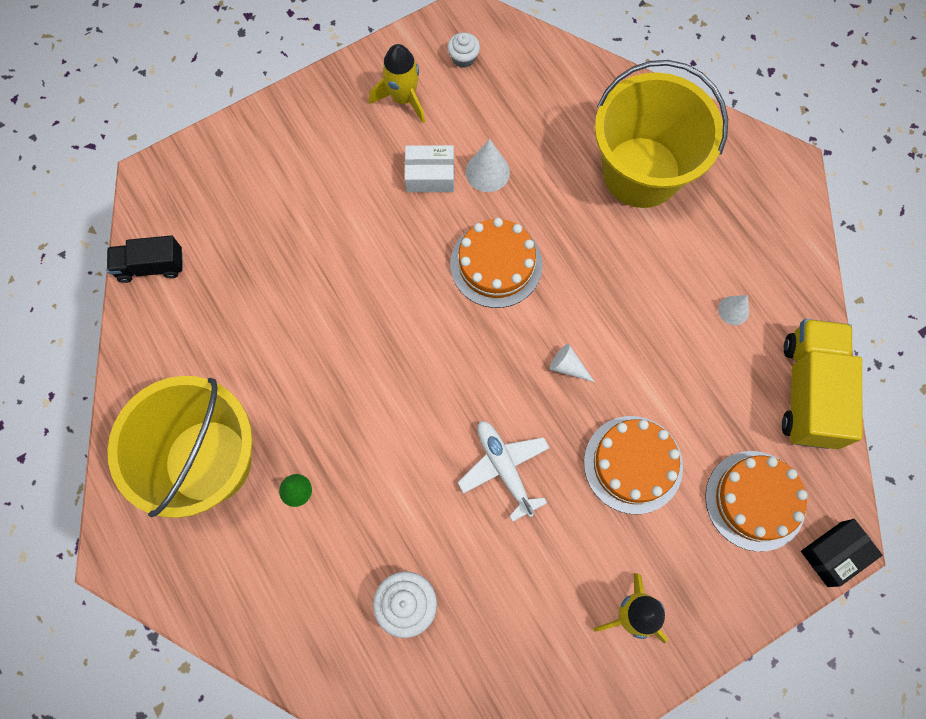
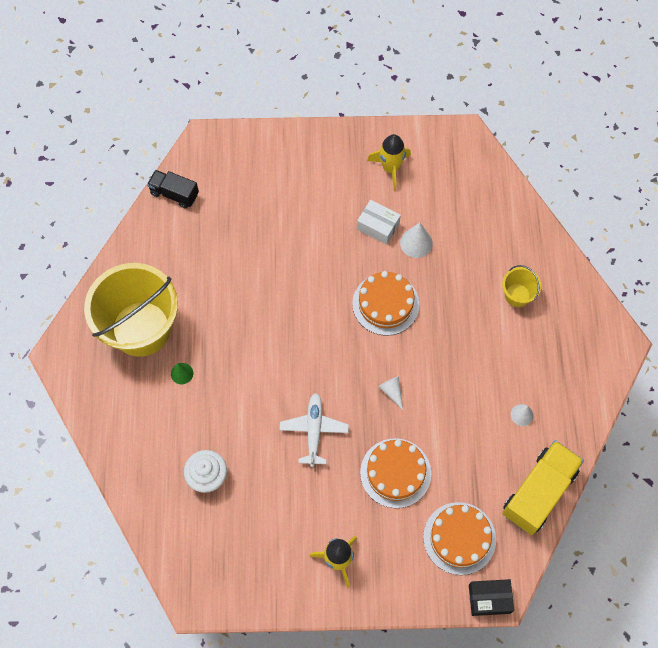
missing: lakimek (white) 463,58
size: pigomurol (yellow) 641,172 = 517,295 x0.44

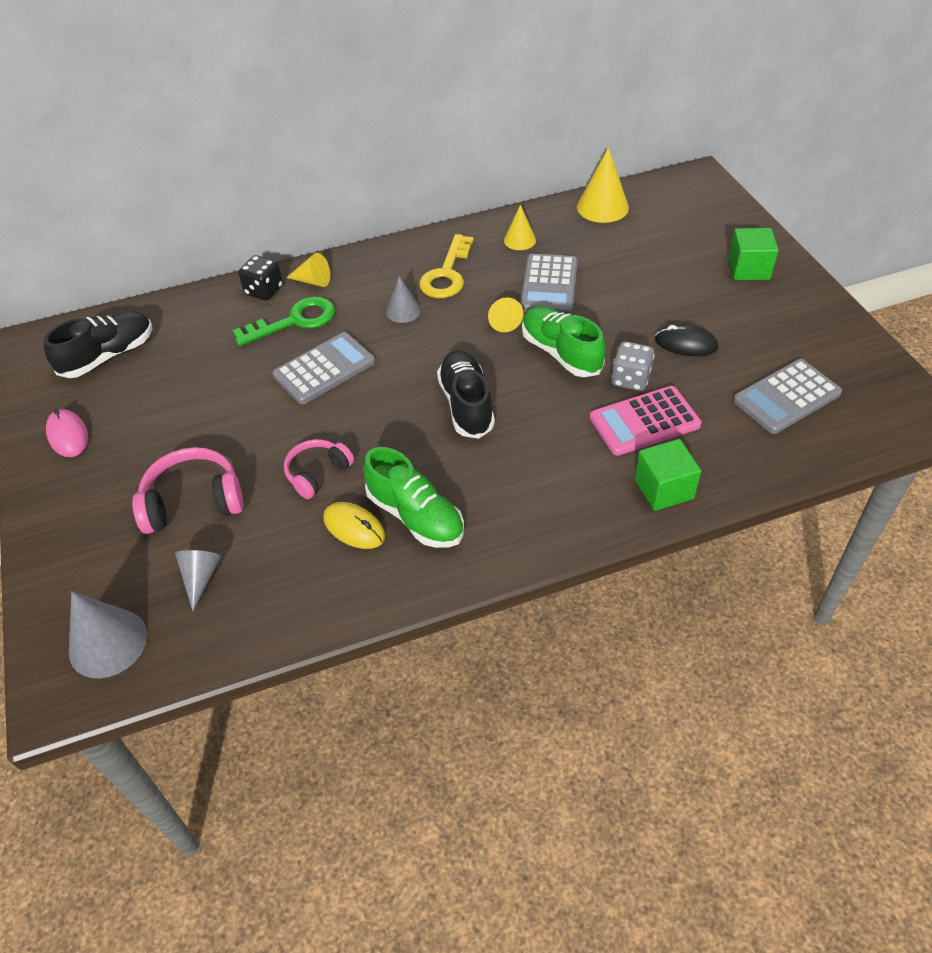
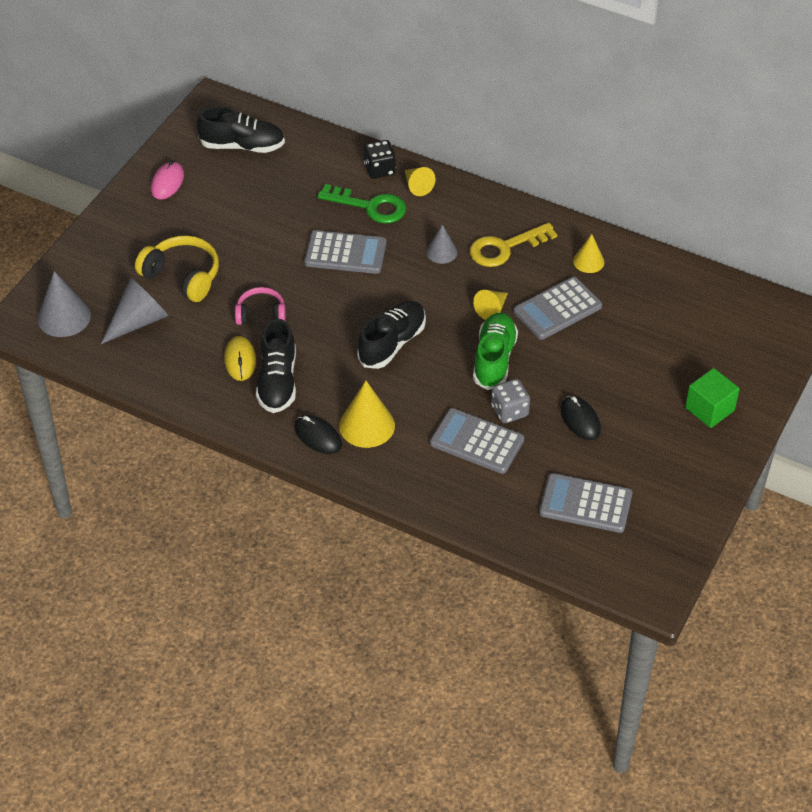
missing: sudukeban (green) 663,489
appeared: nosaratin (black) 318,436
relocated: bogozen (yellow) 602,207 to 367,425
colour: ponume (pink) 193,501 to ponume (yellow) 182,276; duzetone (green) 416,516 to duzetone (black) 277,382; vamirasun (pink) 644,421 to vamirasun (grey) 477,442
size: bogozen (grey) 201,578 = 138,321 x1.65

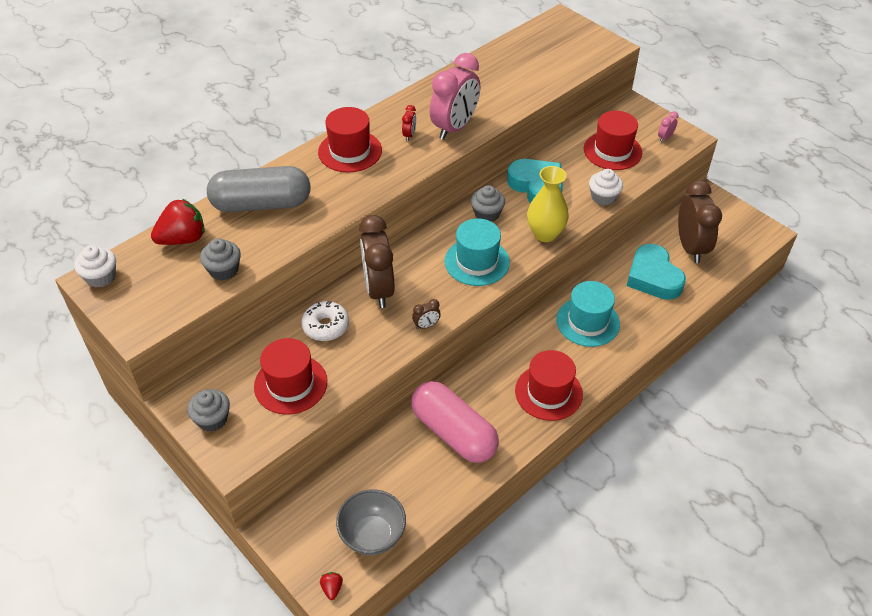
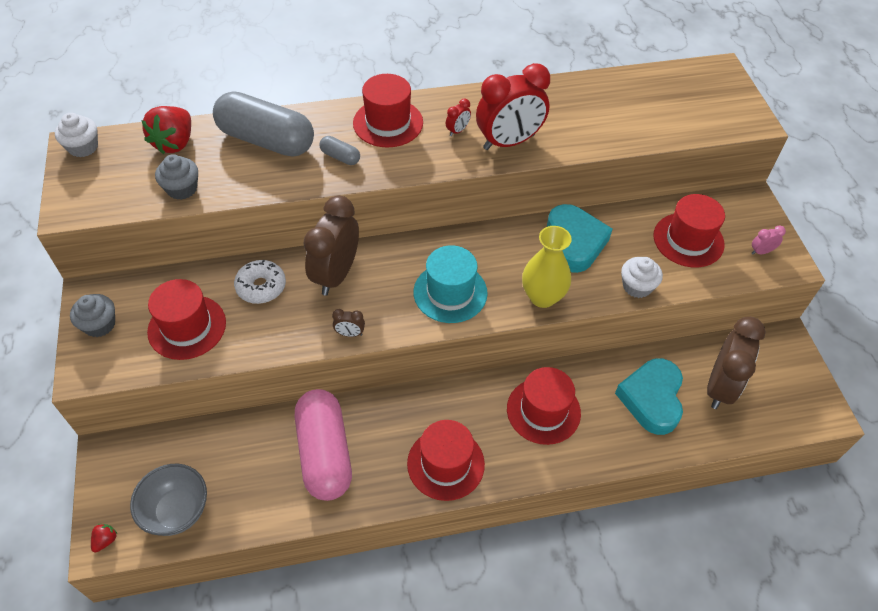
missing: lakimek (grey) 487,214
appeared: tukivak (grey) 340,157
colour: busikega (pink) 454,127 to busikega (red) 509,142; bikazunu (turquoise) 588,322 to bikazunu (red) 543,411
spun: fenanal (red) 183,239 = 175,143 105 degrees clockwise

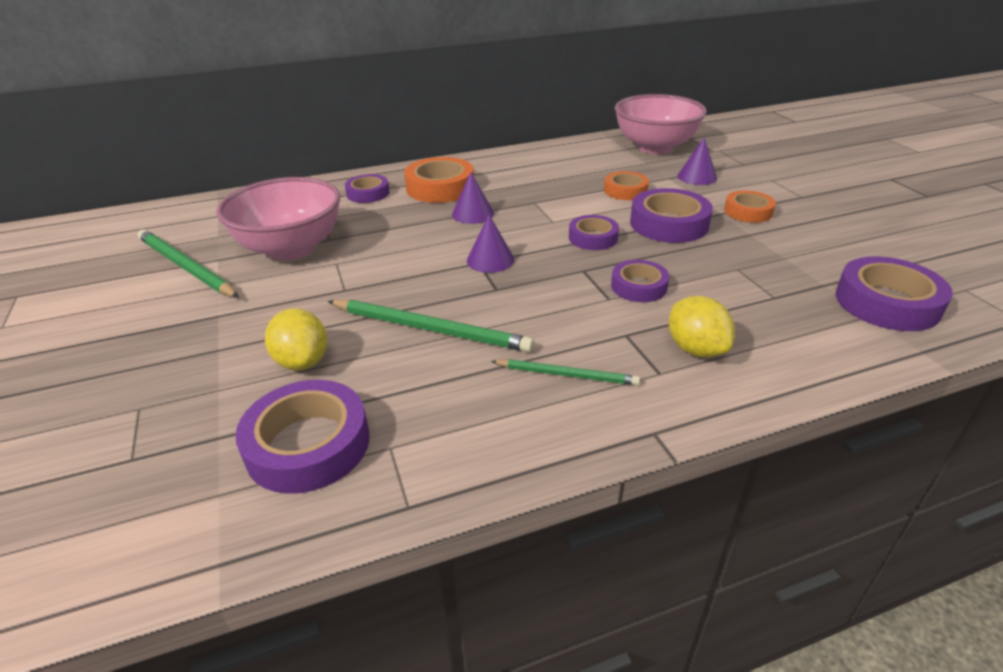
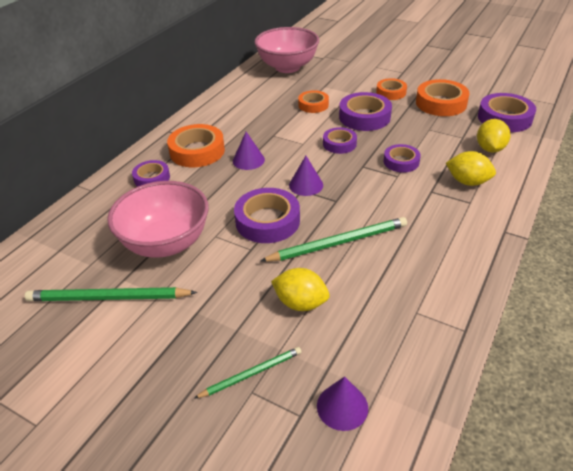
appeared: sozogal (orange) 441,103; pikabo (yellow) 490,149
relocated: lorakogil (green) 567,375 to 251,374; sozogal (purple) 308,444 to 267,221; bogozen (purple) 697,177 to 342,406

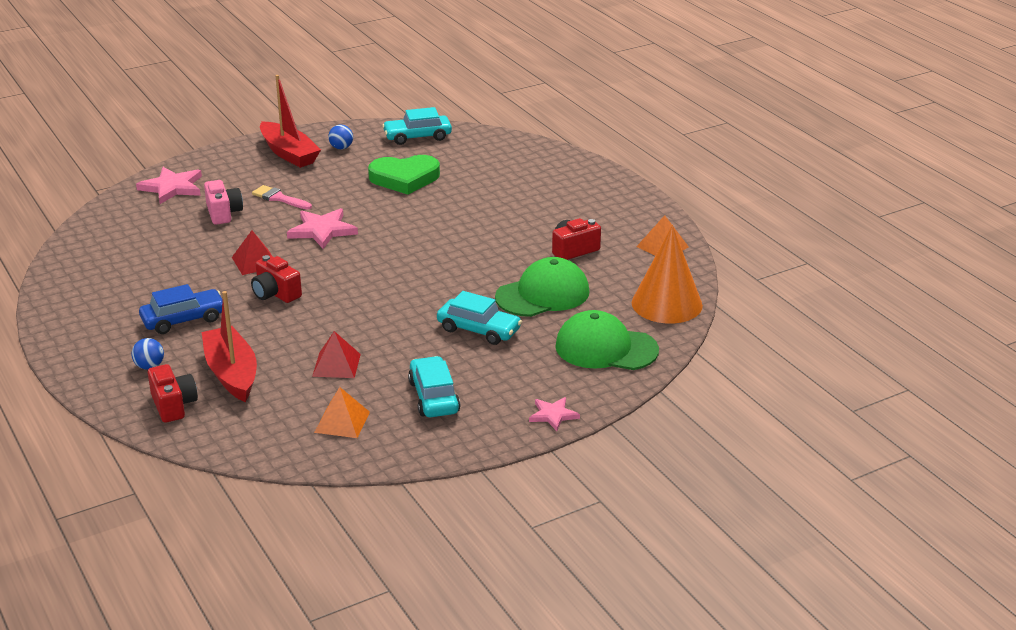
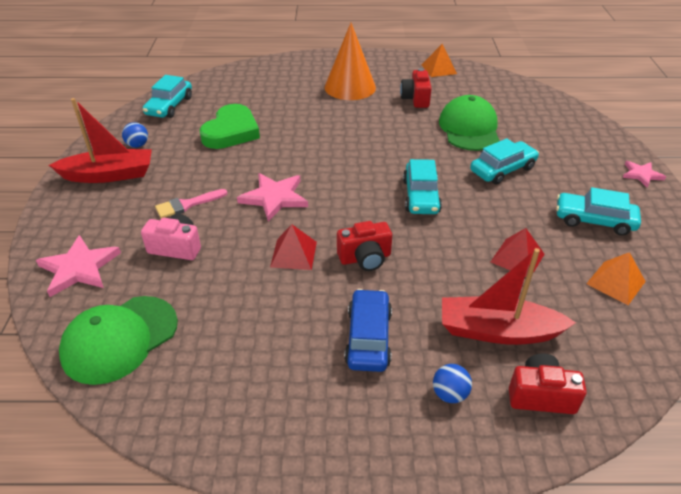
appeared: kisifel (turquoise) 421,196
relocated: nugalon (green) 606,348 to 120,339; bogozen (orange) 667,304 to 350,87

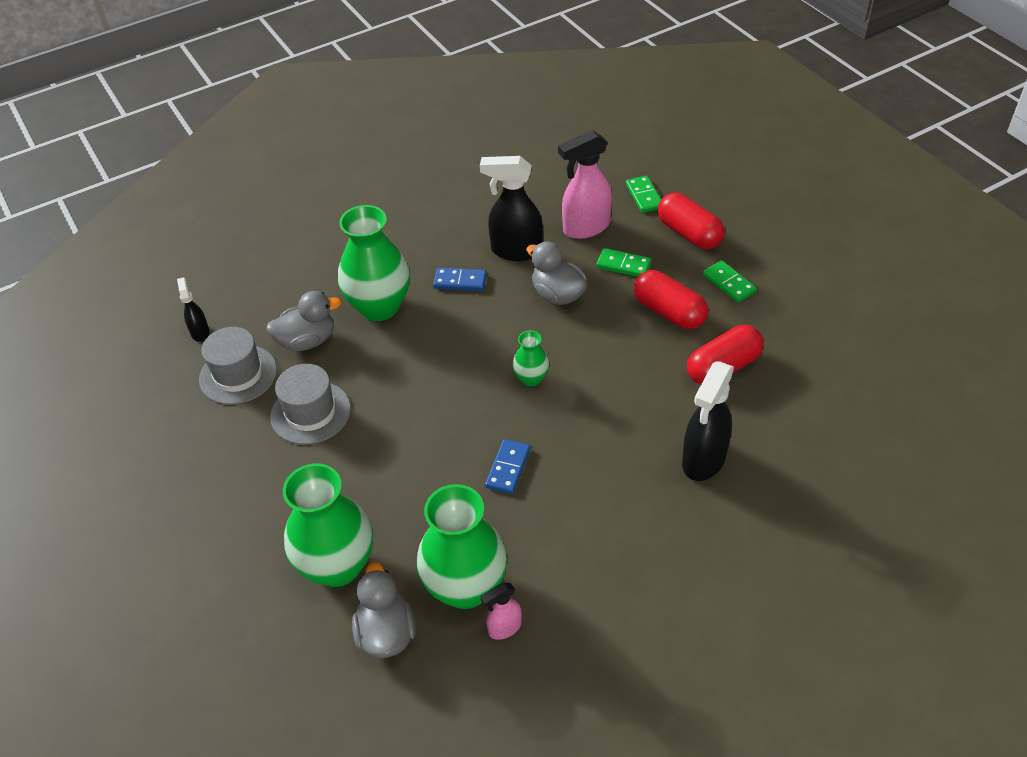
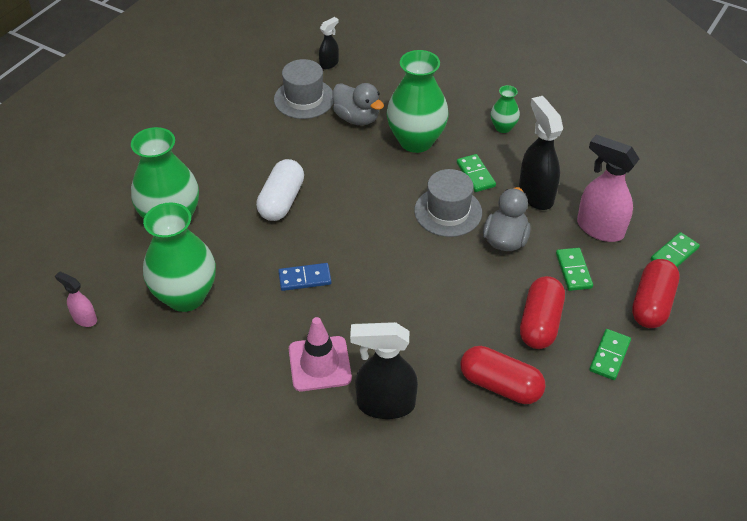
missing: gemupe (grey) 386,633
appeared: tukivak (white) 281,201; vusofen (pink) 319,364
relocated: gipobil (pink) 504,628 to 84,319; bikazunu (grey) 310,412 to 448,212; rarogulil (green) 531,378 to 503,127
colour: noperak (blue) 460,281 to noperak (green) 475,175

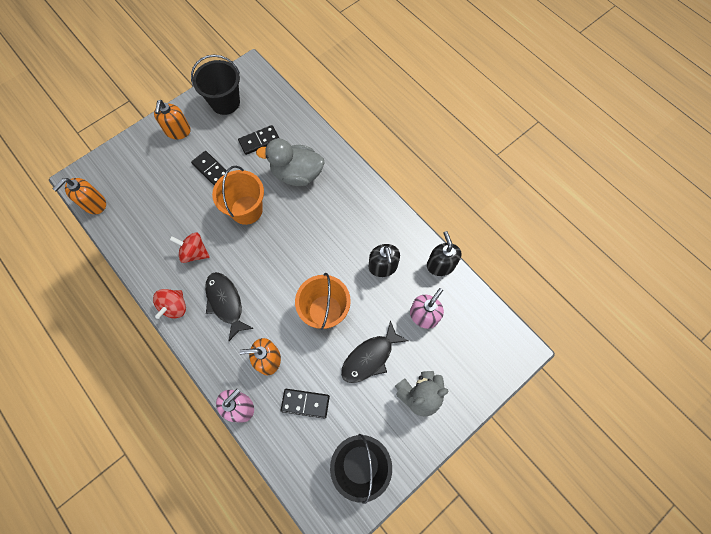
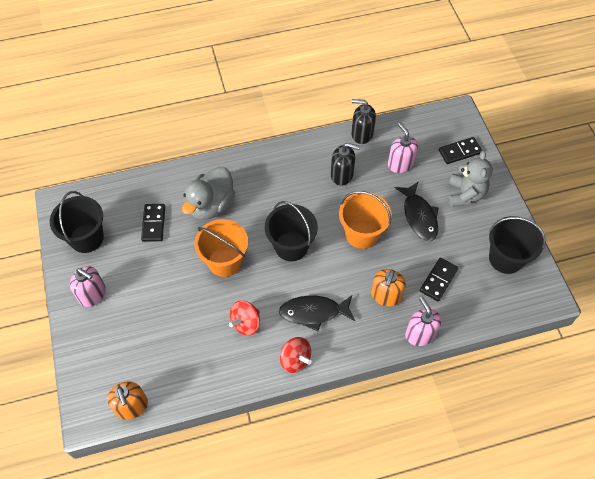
appeared: pigomurol (black) 291,246
relocated: noperak (black) 211,170 to 459,152
colour: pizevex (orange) 178,131 to pizevex (pink) 92,294

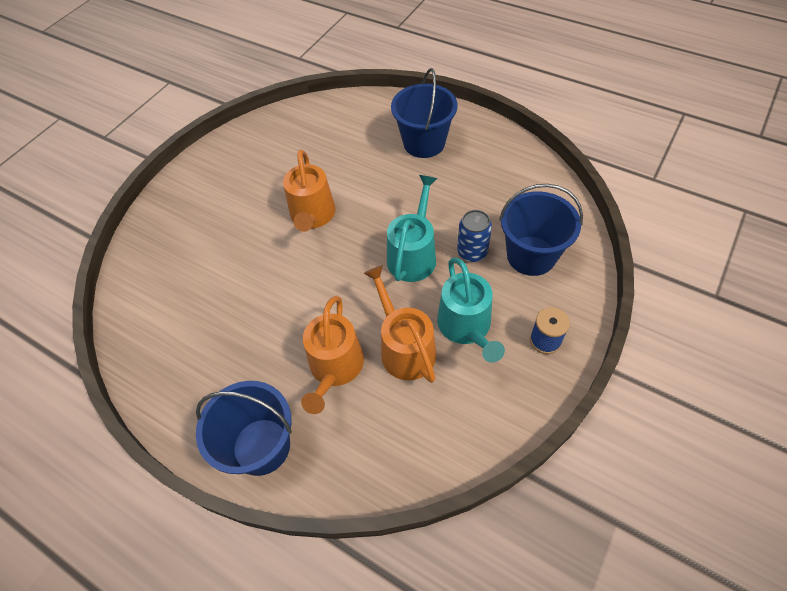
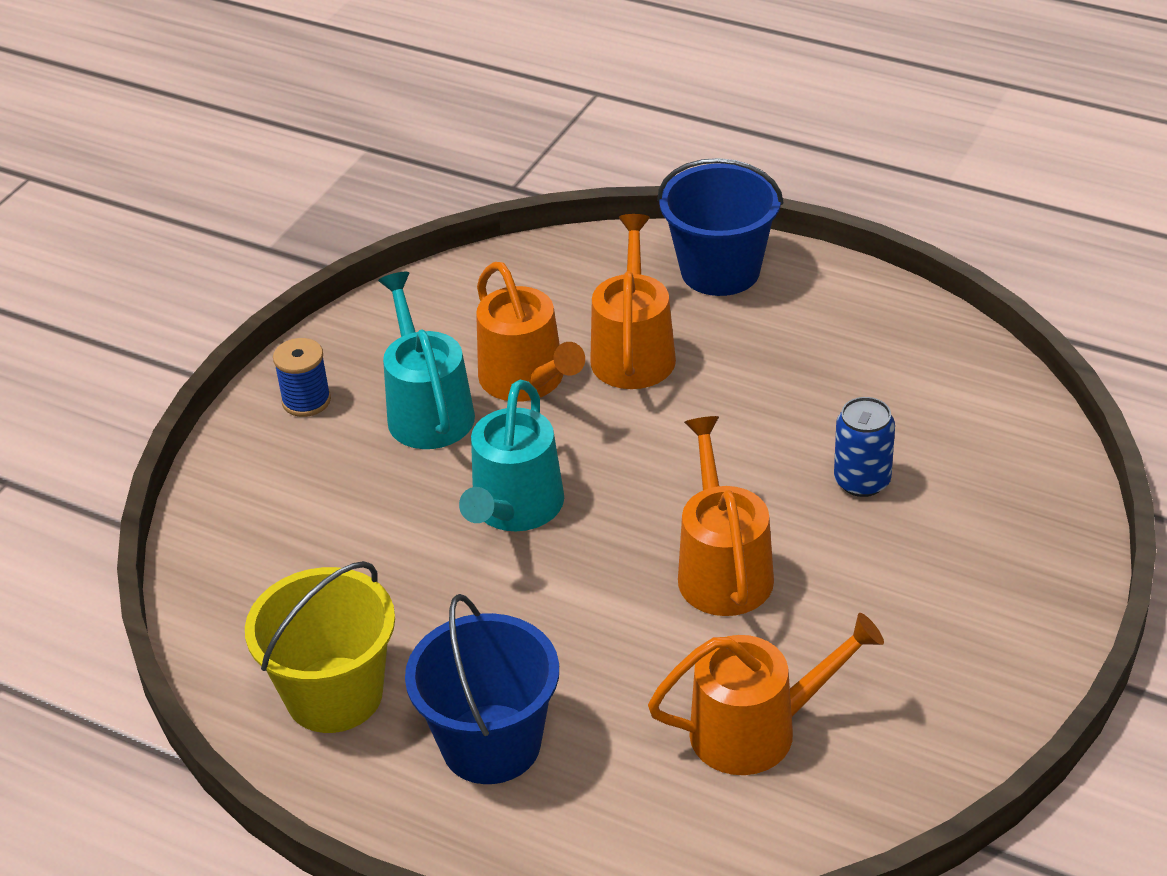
missing: pigomurol (blue) 531,256
appeared: pigomurol (yellow) 334,695; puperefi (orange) 756,730
relocated: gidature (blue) 472,252 to 862,481

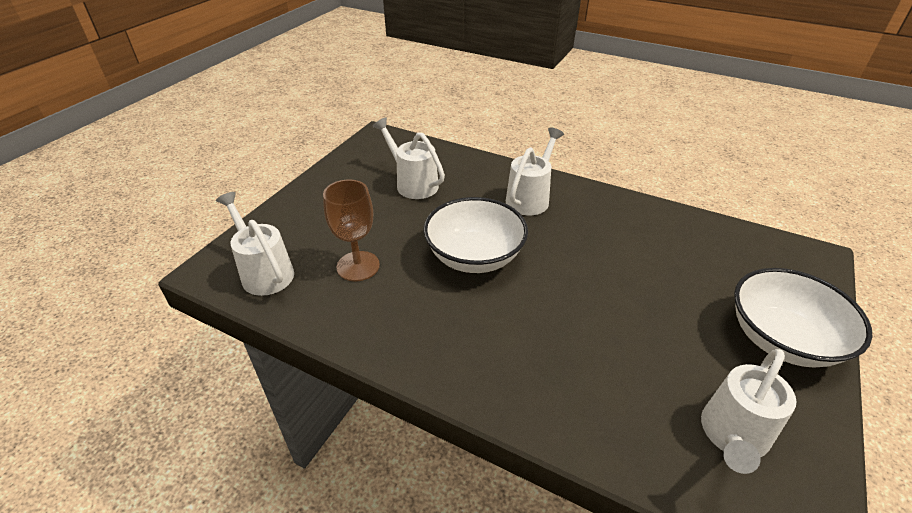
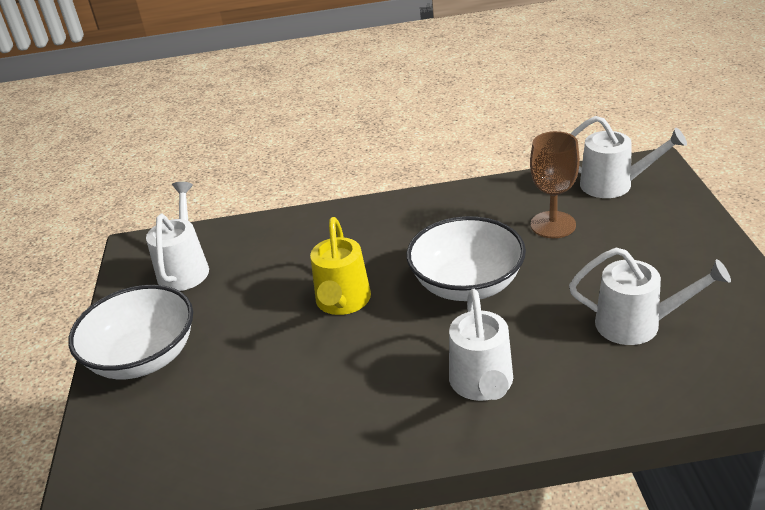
appeared: puperefi (yellow) 342,303

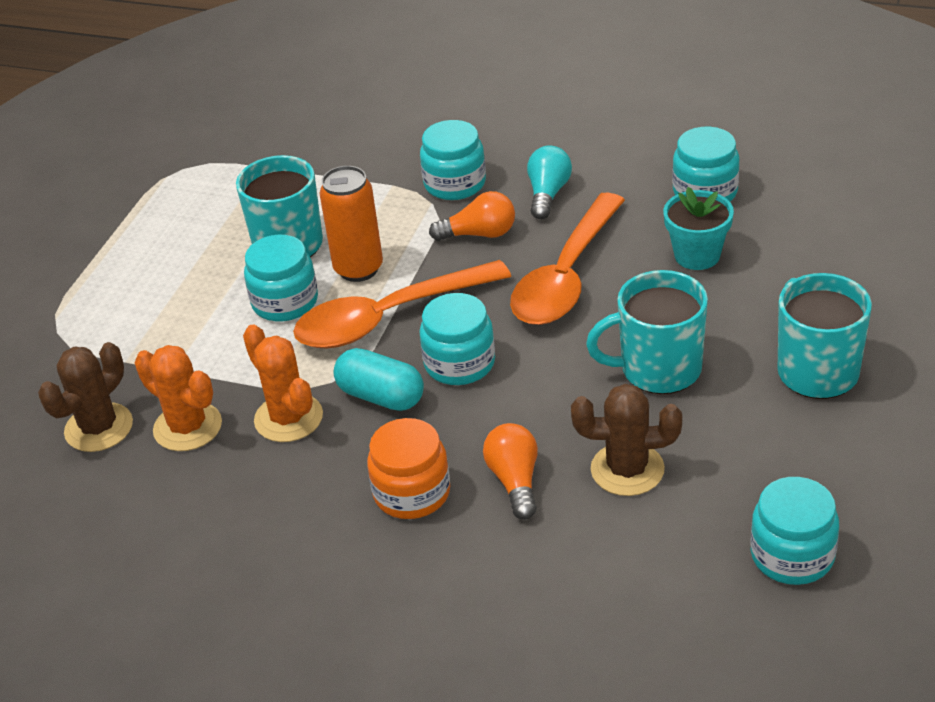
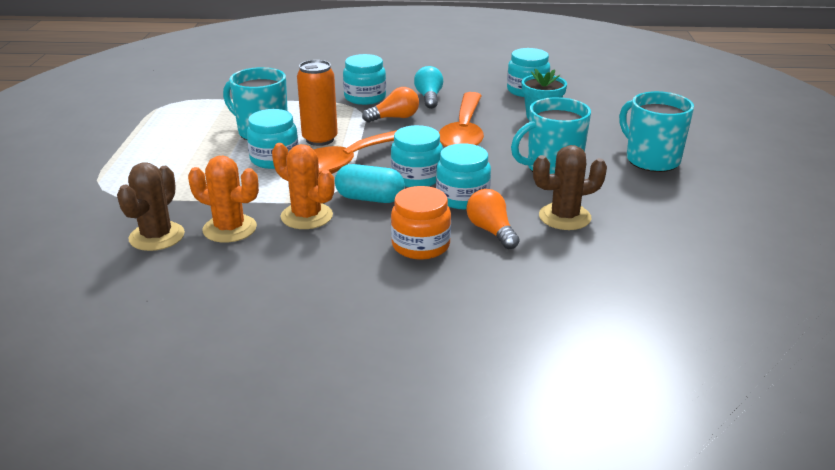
relocated: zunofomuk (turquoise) 792,555 to 462,198

